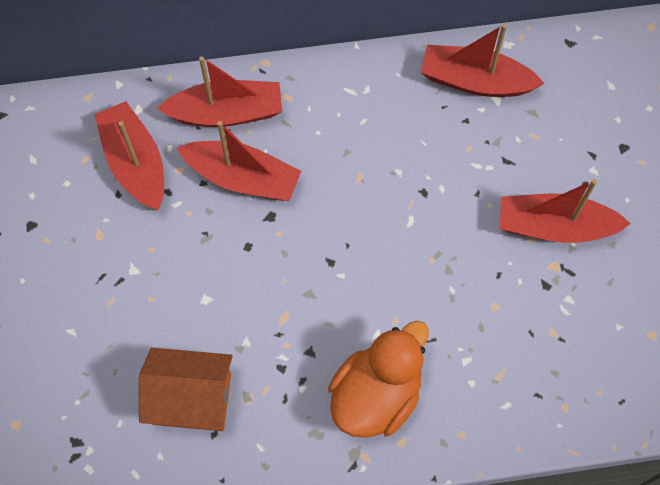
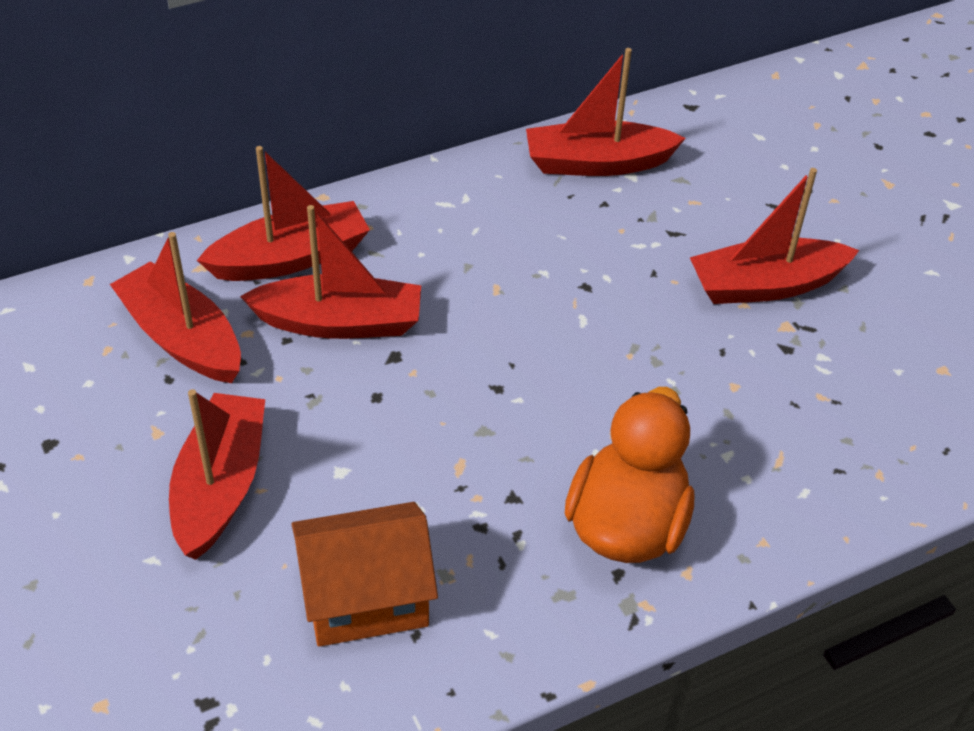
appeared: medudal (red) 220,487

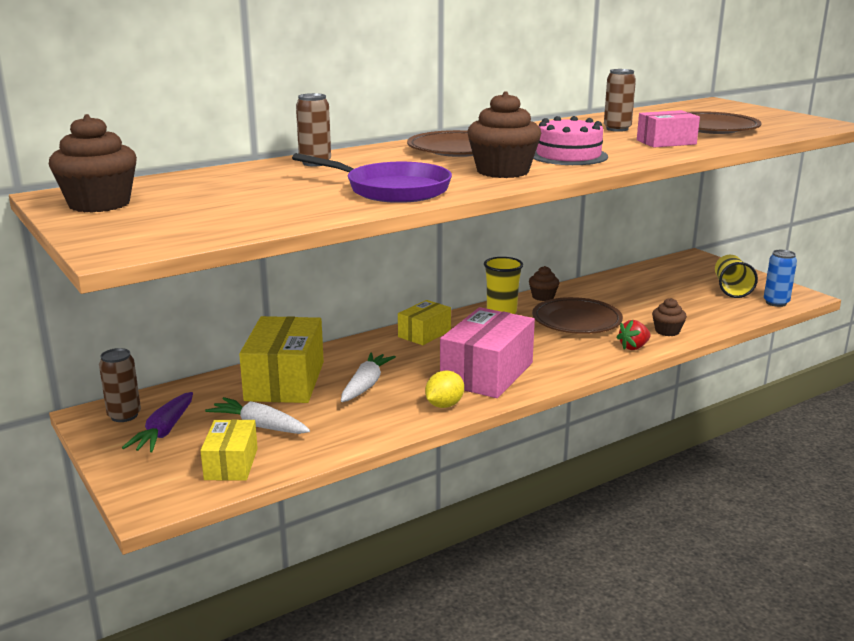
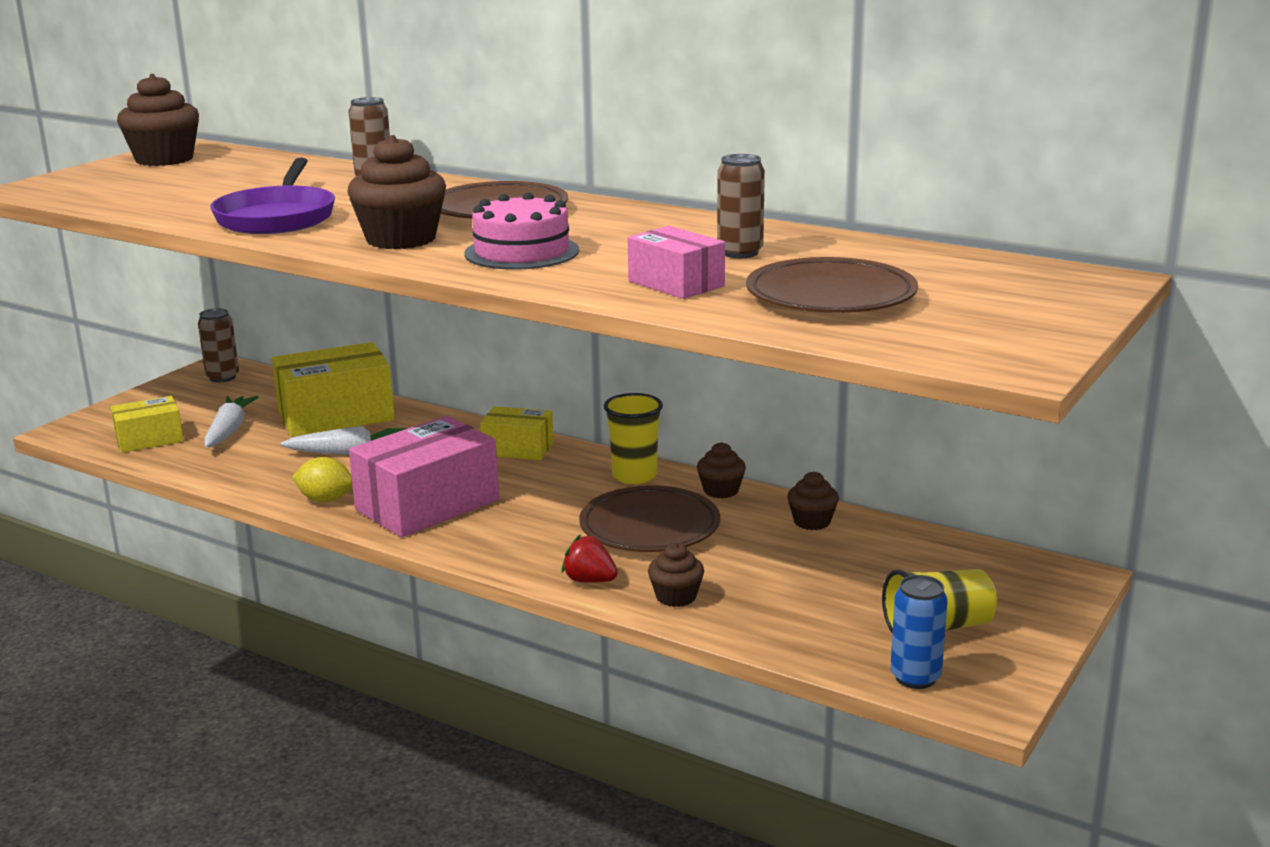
missing: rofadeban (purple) 164,431
appeared: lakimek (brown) 812,522
spun: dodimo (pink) 487,373 = 427,505 45 degrees counterclockwise

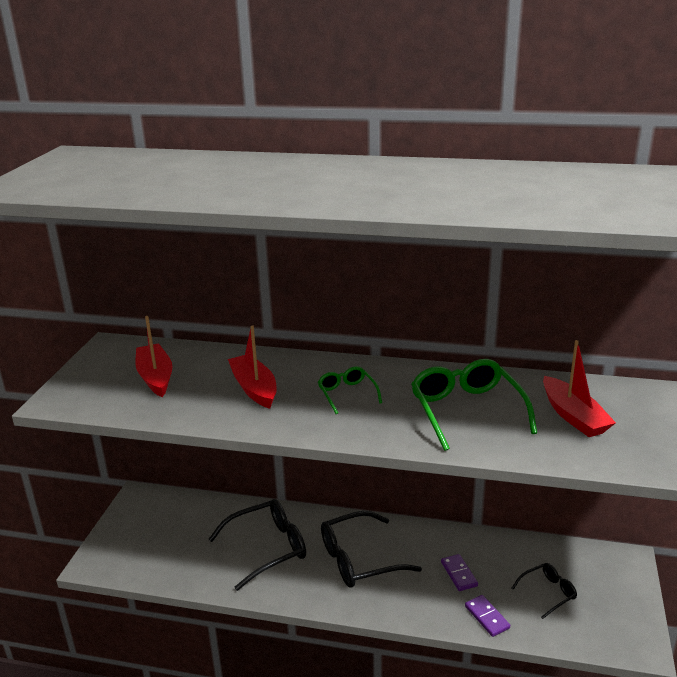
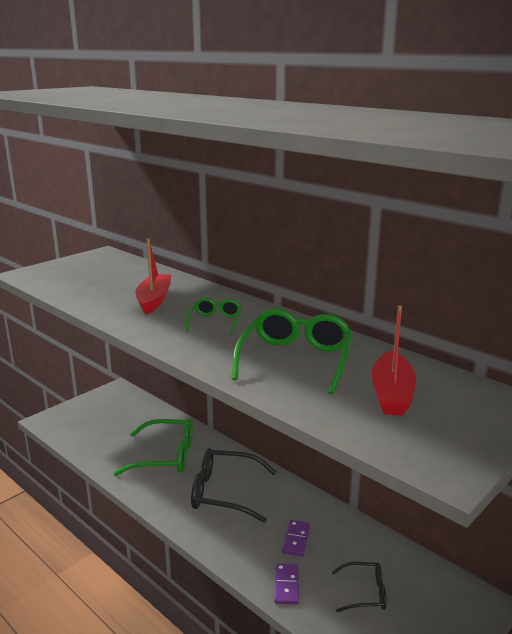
missing: medudal (red) 155,377
colour: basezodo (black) 268,548 to basezodo (green) 166,456

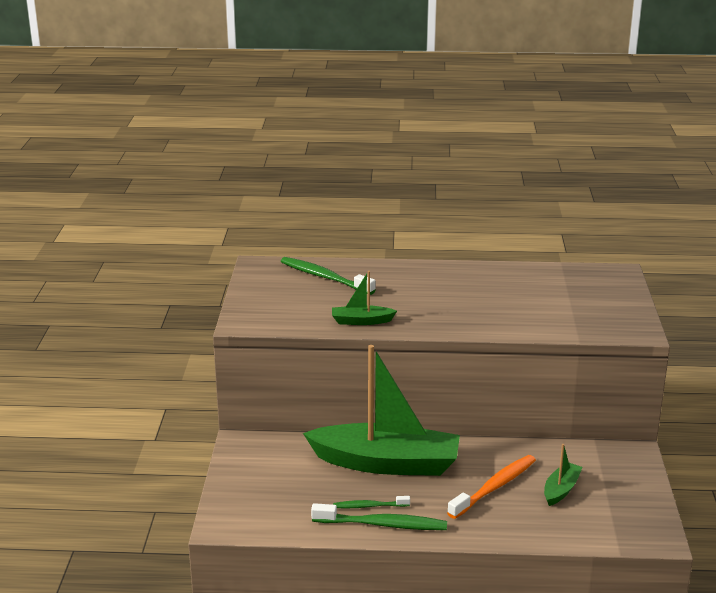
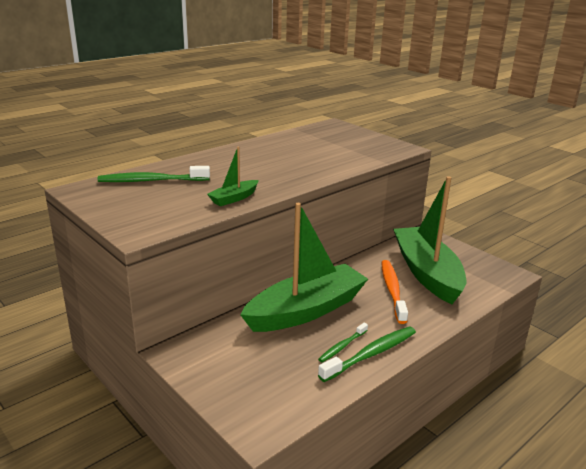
size: medudal (green) 561,490 = 427,273 x2.33

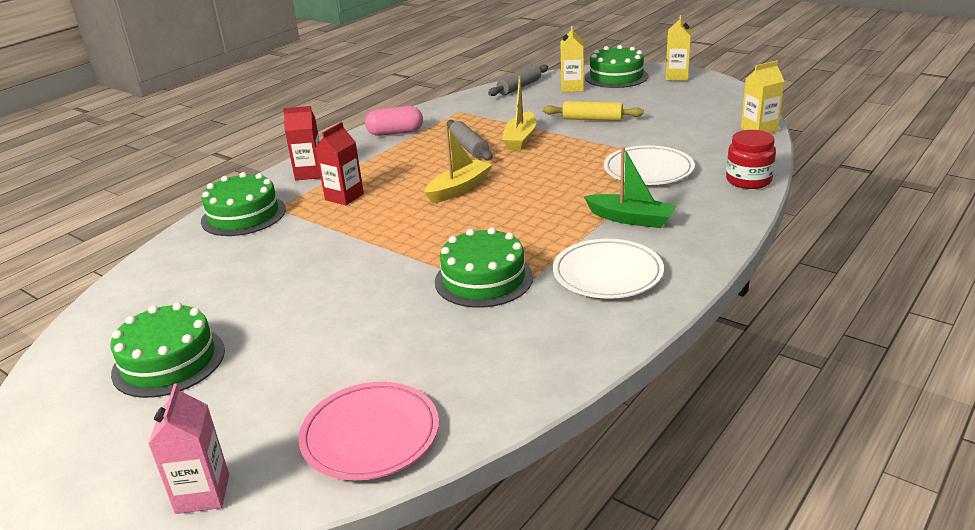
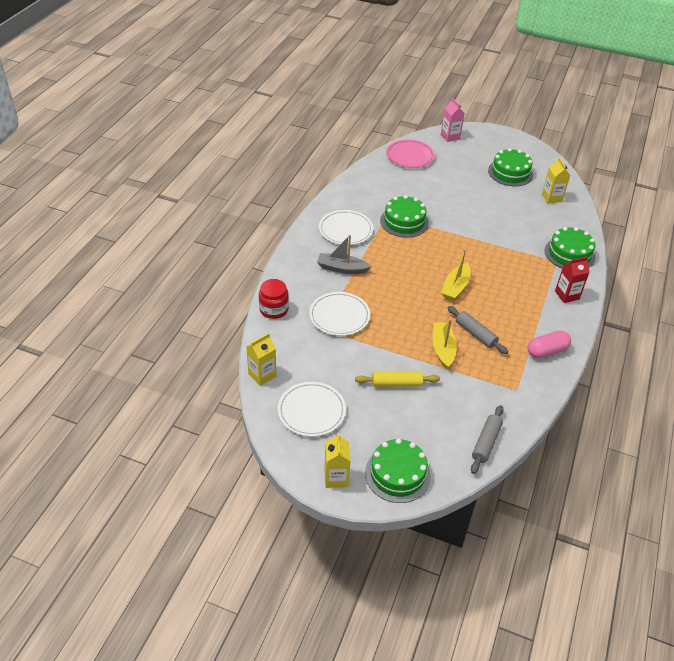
missing: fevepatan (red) 344,197
appeared: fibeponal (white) 311,411
relocated: fevepatan (yellow) 572,88 to 551,198
colour: medudal (green) 630,219 to medudal (grey) 342,268

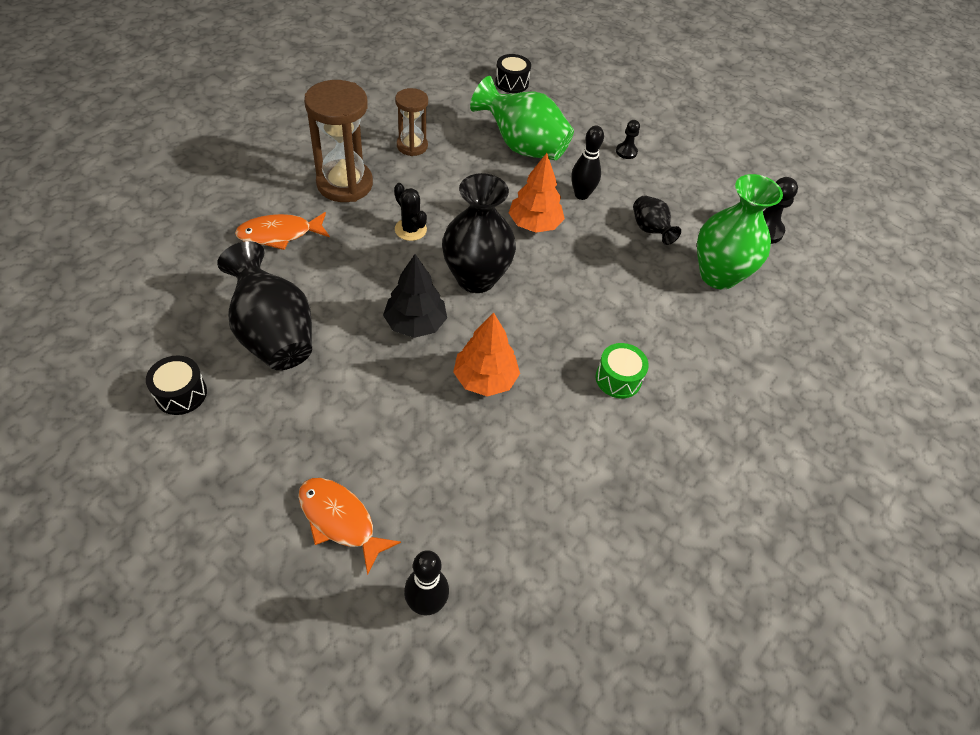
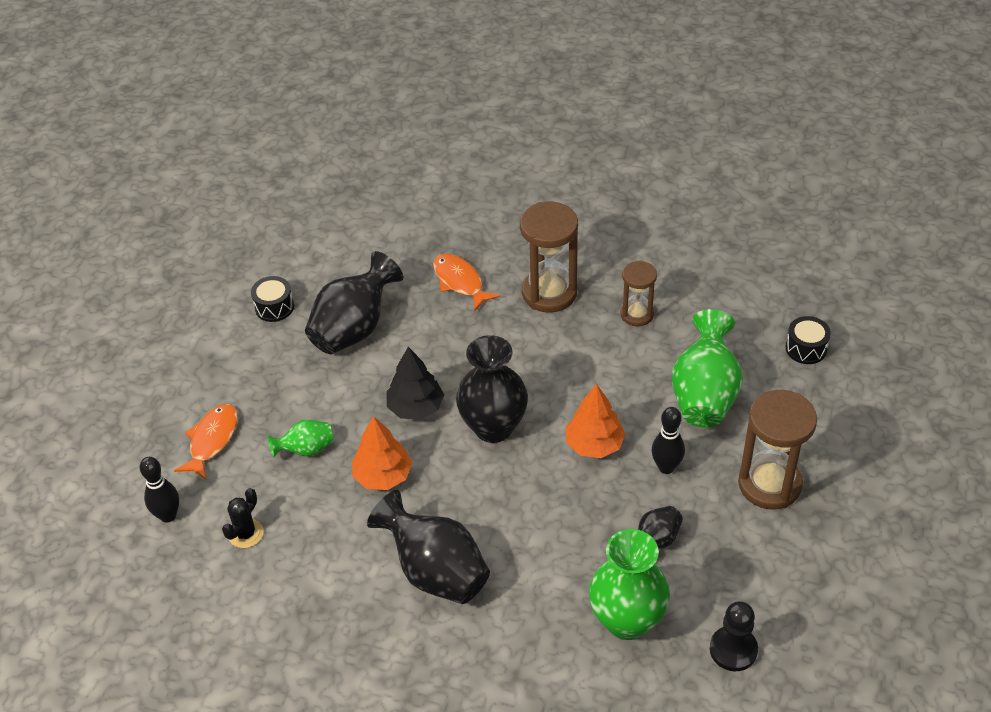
appeared: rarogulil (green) 306,449
relocated: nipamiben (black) 410,229 to 246,533
exchanged: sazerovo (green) 618,379 to rarogulil (black) 435,571; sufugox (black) 626,152 to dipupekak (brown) 769,484

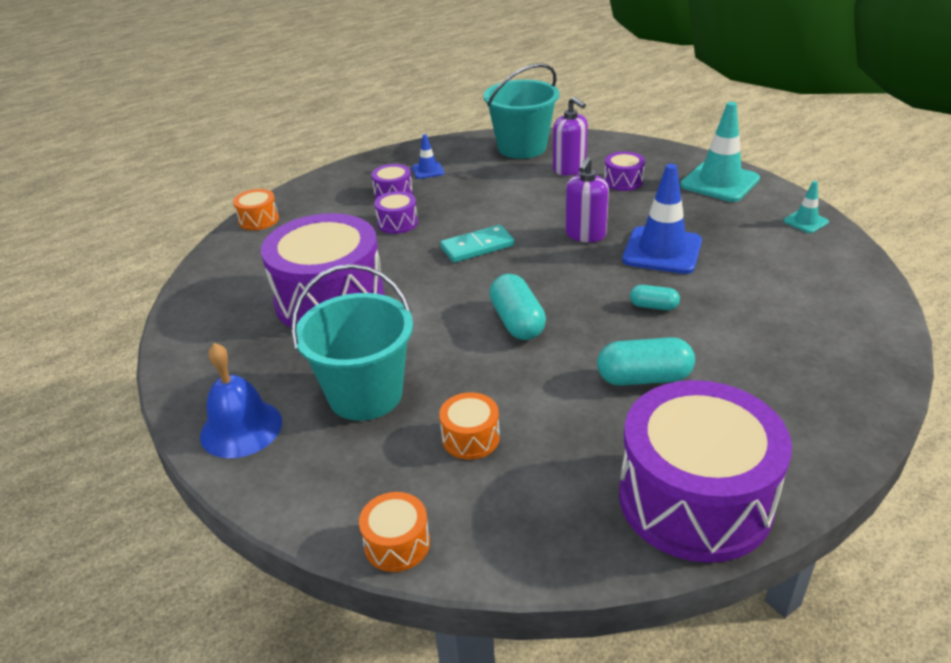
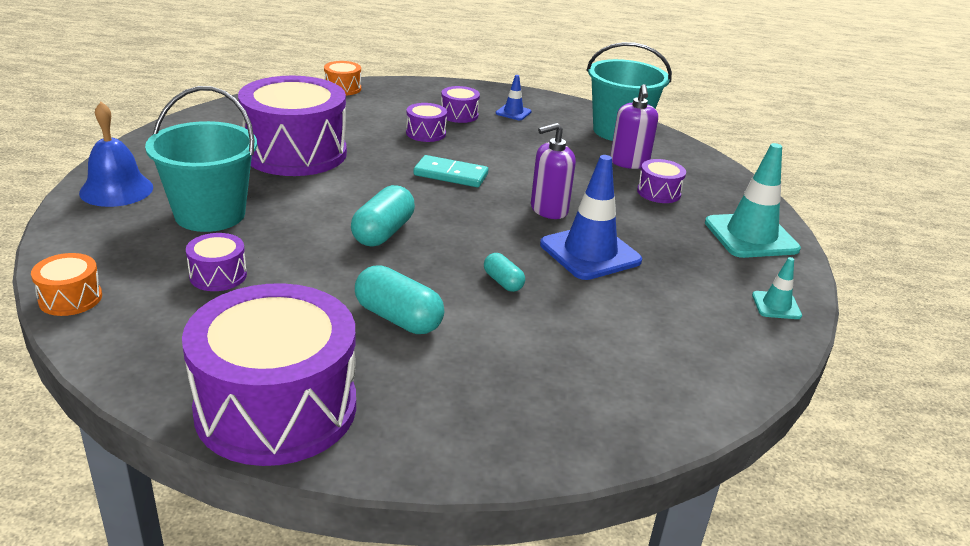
colour: sazerovo (orange) 470,438 to sazerovo (purple) 218,275

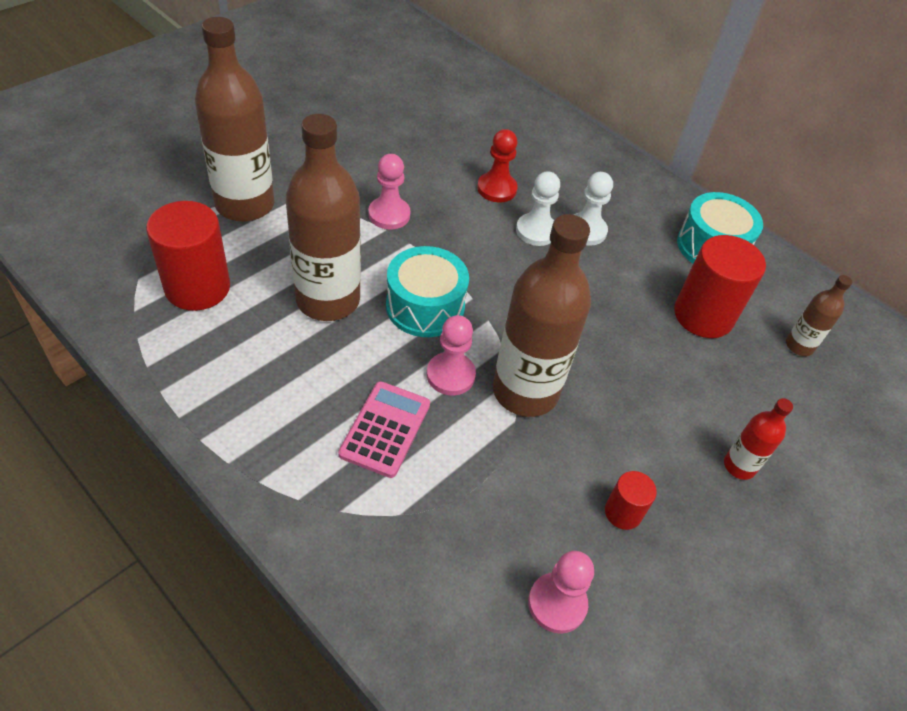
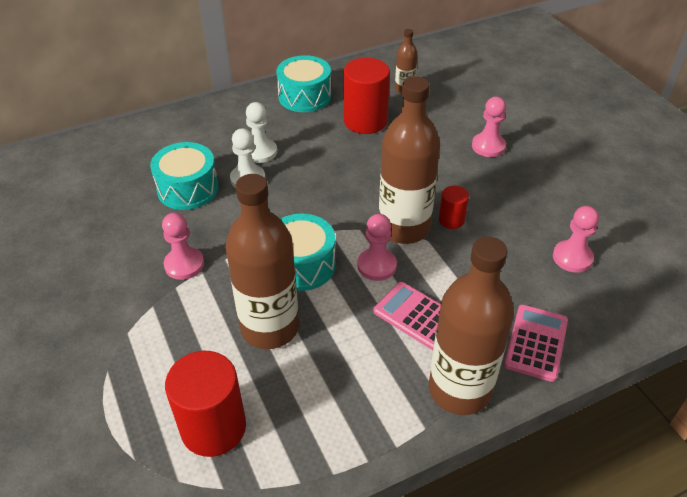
appeared: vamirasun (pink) 536,343
relocated: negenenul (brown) 245,205 to 459,390; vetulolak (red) 623,512 to 451,220
exchanged: sufugox (red) 496,189 to sazerovo (turquoise) 188,188; negenenul (red) 739,466 to sufugox (pink) 488,146

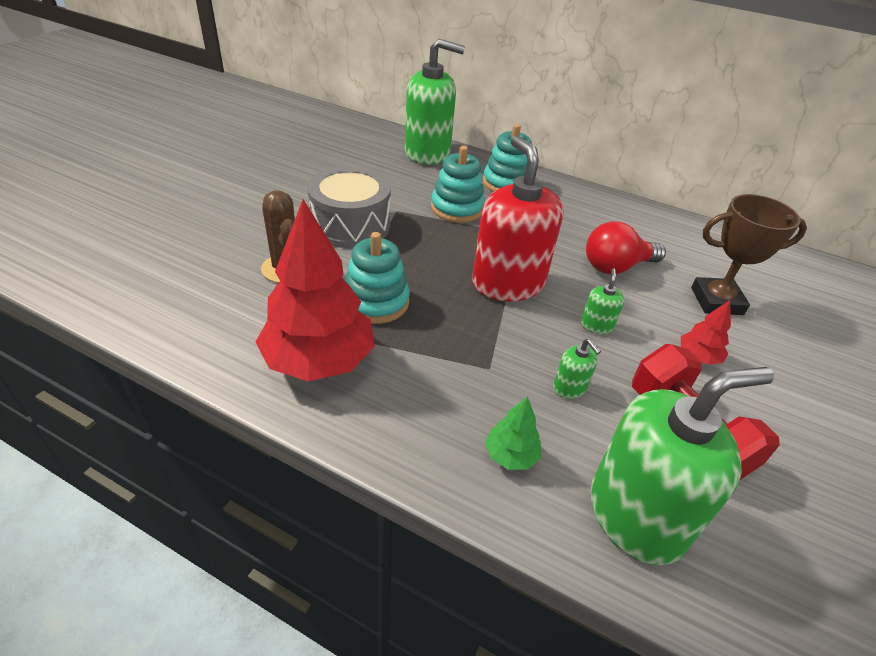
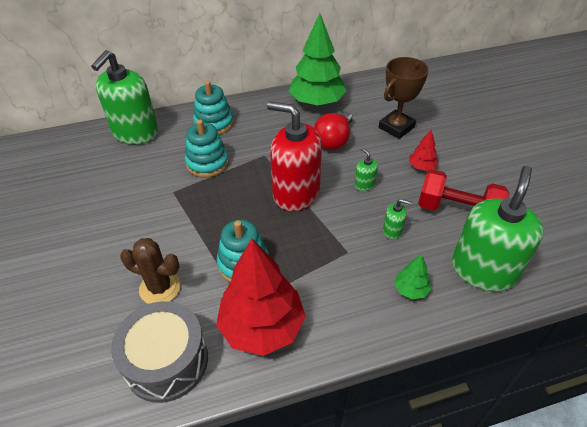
appeared: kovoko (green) 317,102
relocated: sazerovo (grey) 350,225 to 166,361
spun: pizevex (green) 427,153 = 135,133 150 degrees clockwise

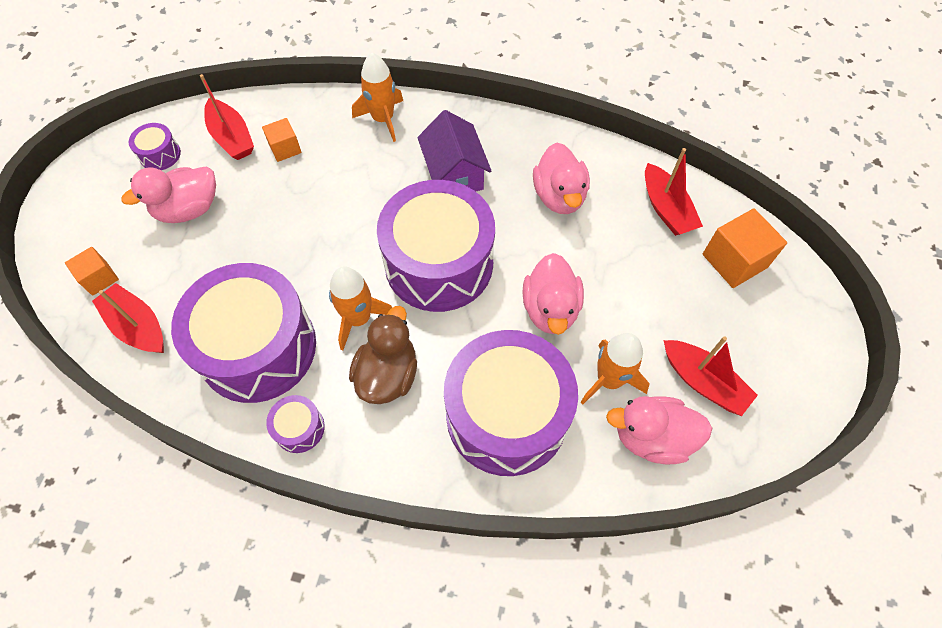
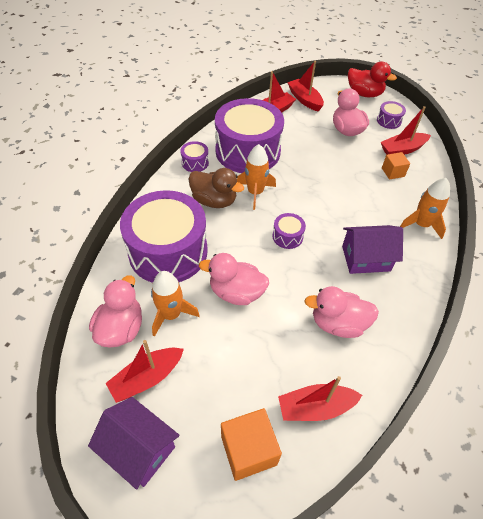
appeared: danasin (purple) 139,449; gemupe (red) 364,94
exchanged: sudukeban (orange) 99,278 to medudal (red) 305,100
size: sazerovo (purple) 439,263 = 287,236 x0.41

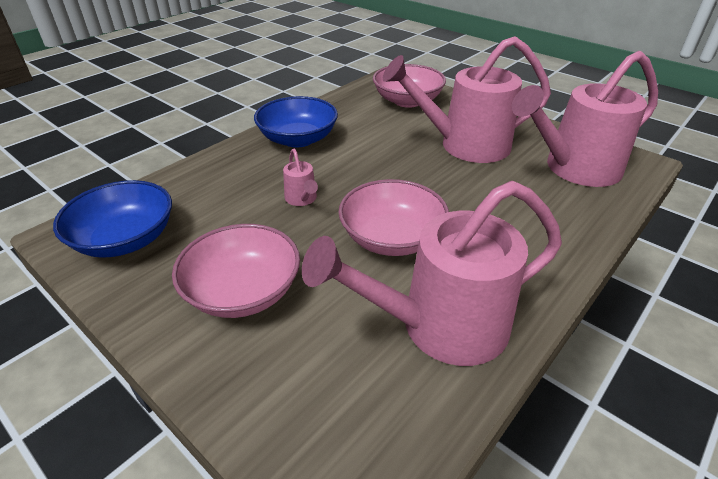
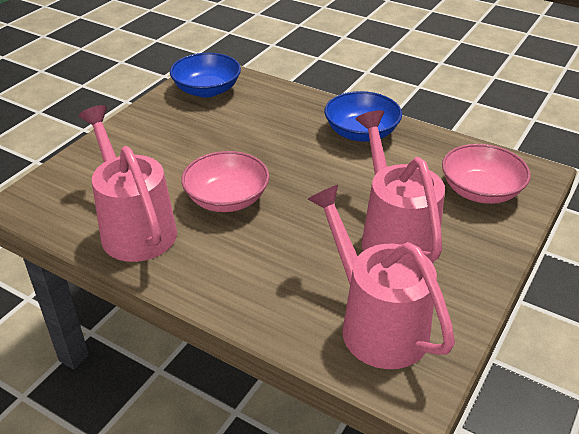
missing: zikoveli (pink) 243,291; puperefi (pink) 302,199

